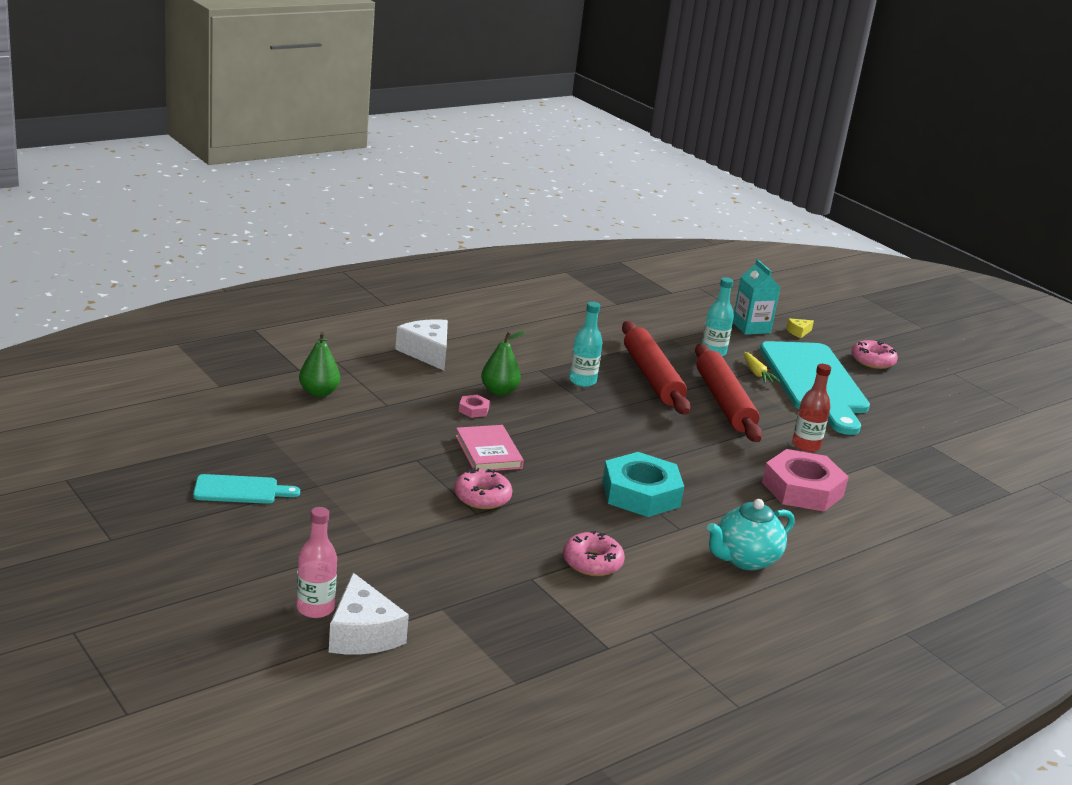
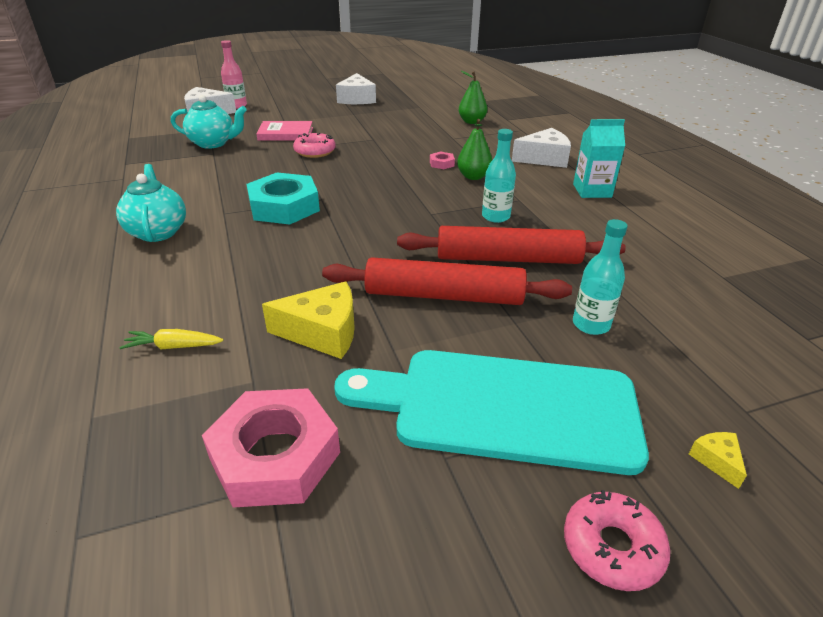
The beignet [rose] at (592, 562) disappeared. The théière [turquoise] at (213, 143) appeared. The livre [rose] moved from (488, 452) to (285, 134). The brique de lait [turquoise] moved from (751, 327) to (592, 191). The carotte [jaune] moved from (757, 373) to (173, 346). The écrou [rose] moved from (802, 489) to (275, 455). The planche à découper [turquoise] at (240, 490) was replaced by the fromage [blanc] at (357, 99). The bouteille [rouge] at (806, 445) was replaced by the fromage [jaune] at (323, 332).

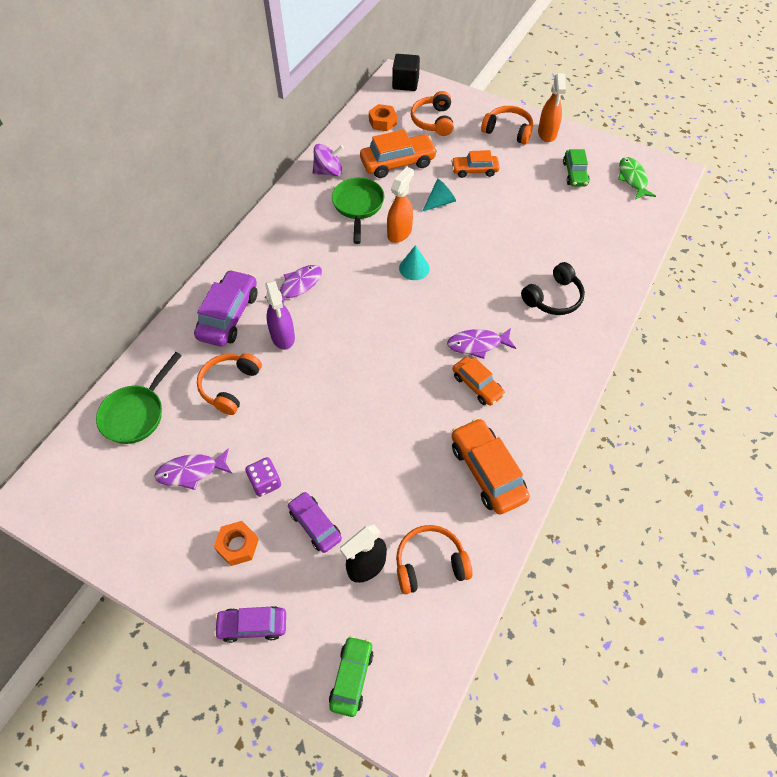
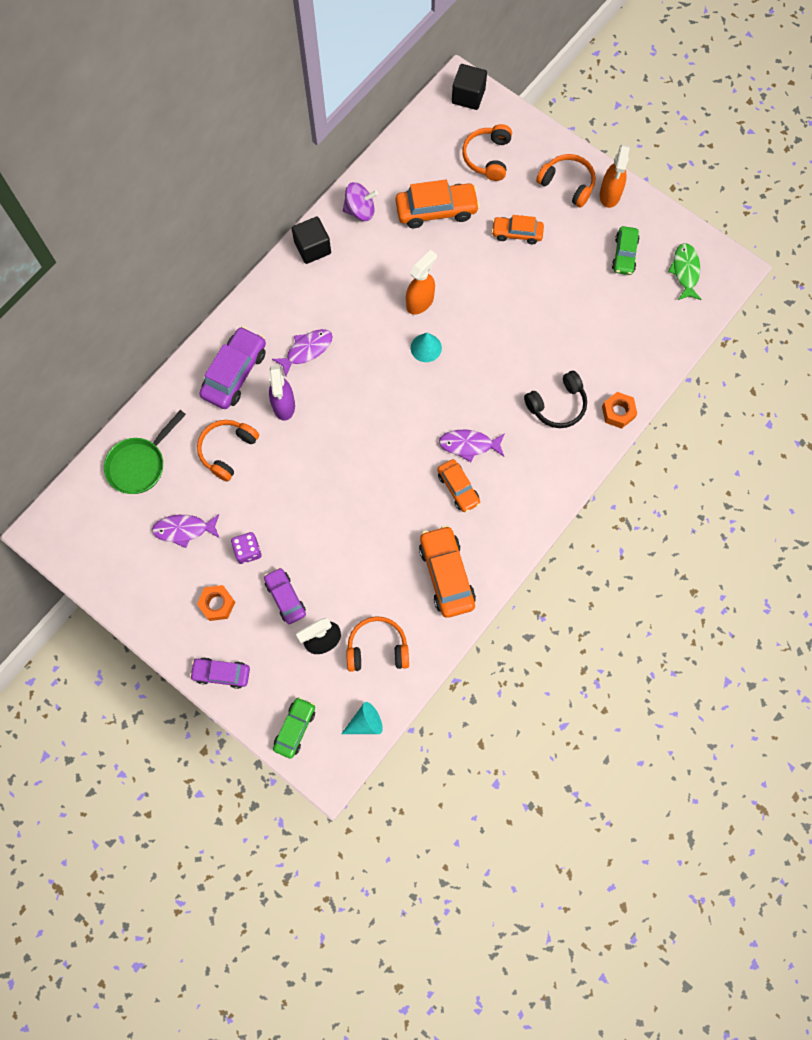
The poêle [vert] at (358, 206) disappeared. The cube [noir] at (312, 248) appeared. The écrou [orange] moved from (382, 122) to (618, 412). The cône [turquoise] moved from (440, 202) to (365, 722).

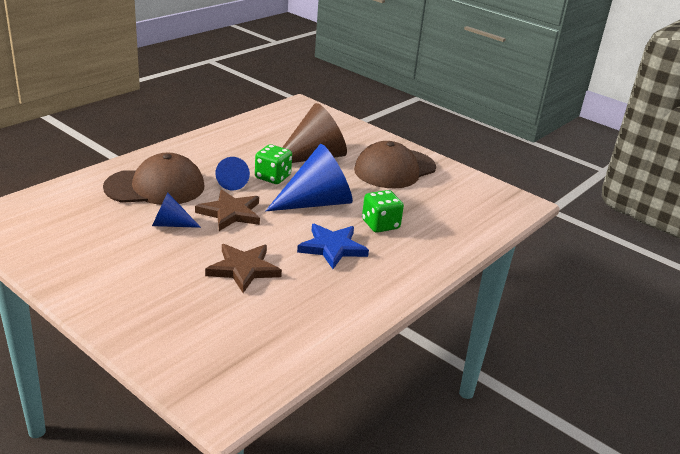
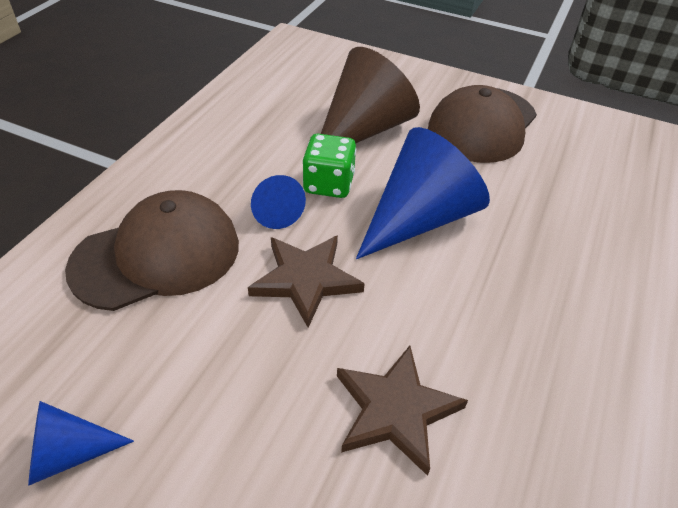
The étoile [bleu] at (332, 248) disappeared. The dé [vert] at (380, 225) disappeared. The cône [bleu] moved from (170, 224) to (68, 454).

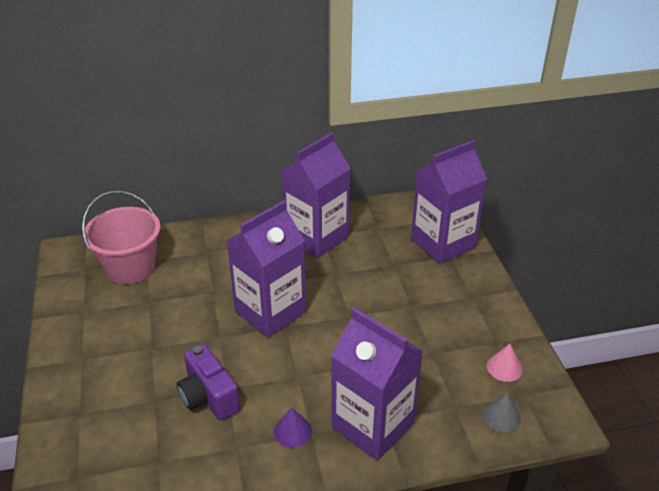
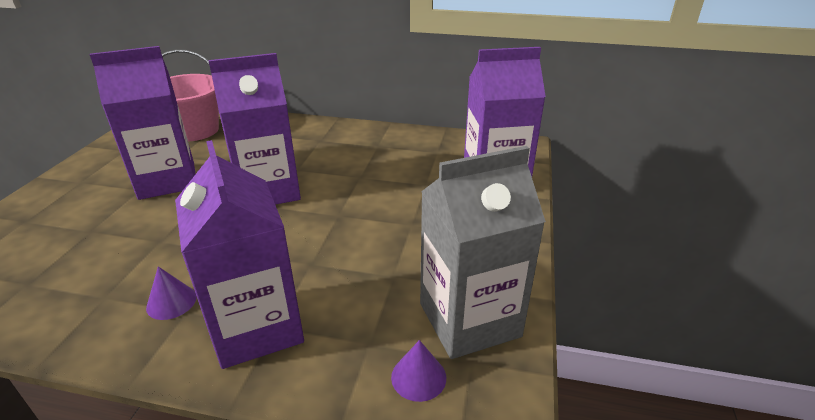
The appareil photo [violet] at (208, 397) disappeared. The brique de lait [violet] moved from (317, 237) to (167, 181). The cône [rose] at (504, 367) was replaced by the brique de lait [gris] at (469, 320). The cône [gris] at (501, 416) became the cône [violet] at (418, 377).

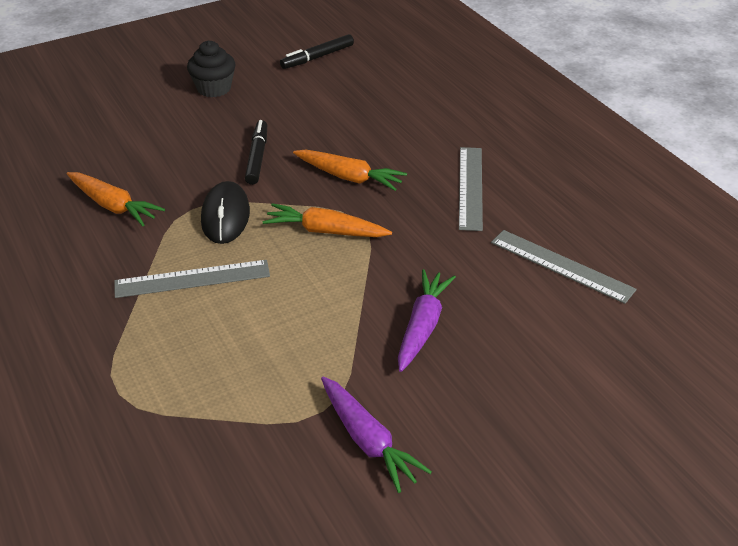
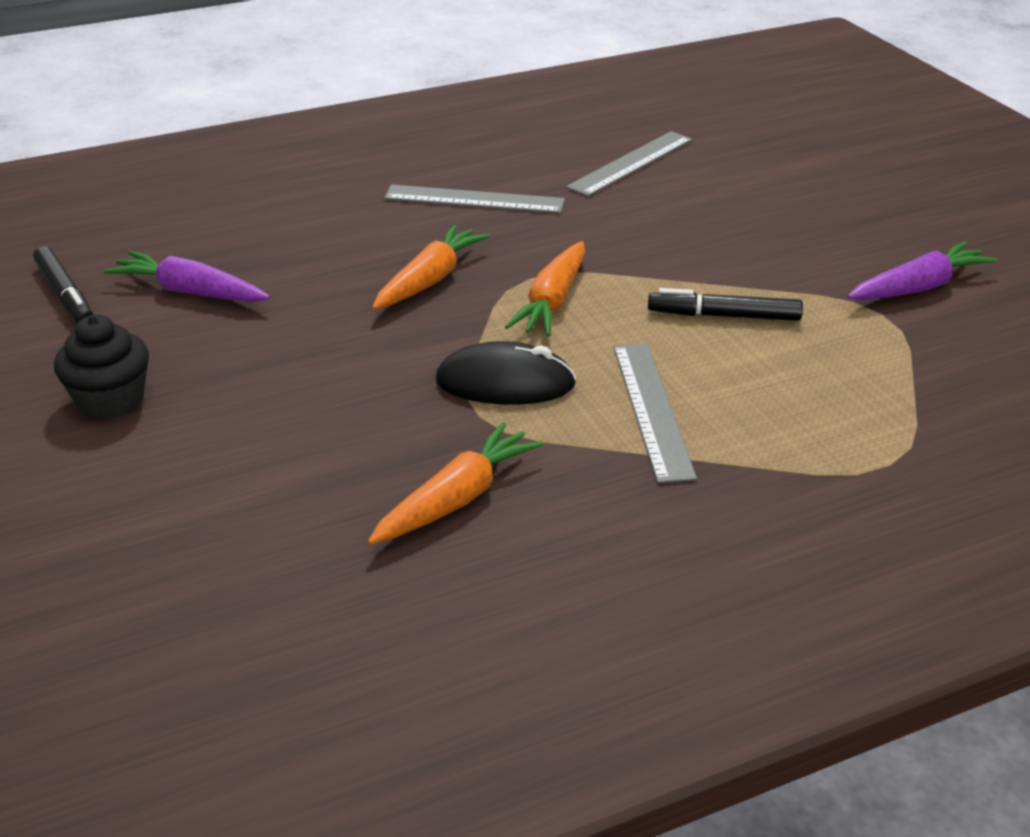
The feutre [noir] moved from (257, 157) to (723, 316). The carotte [violet] moved from (422, 326) to (190, 292).

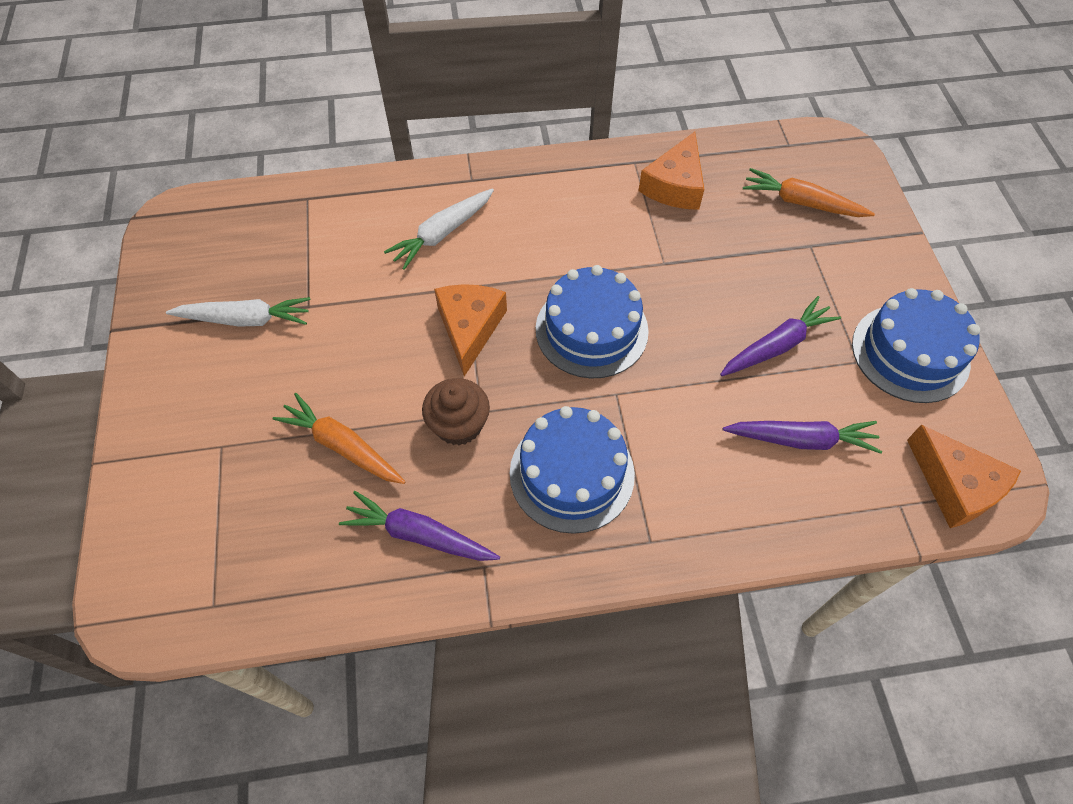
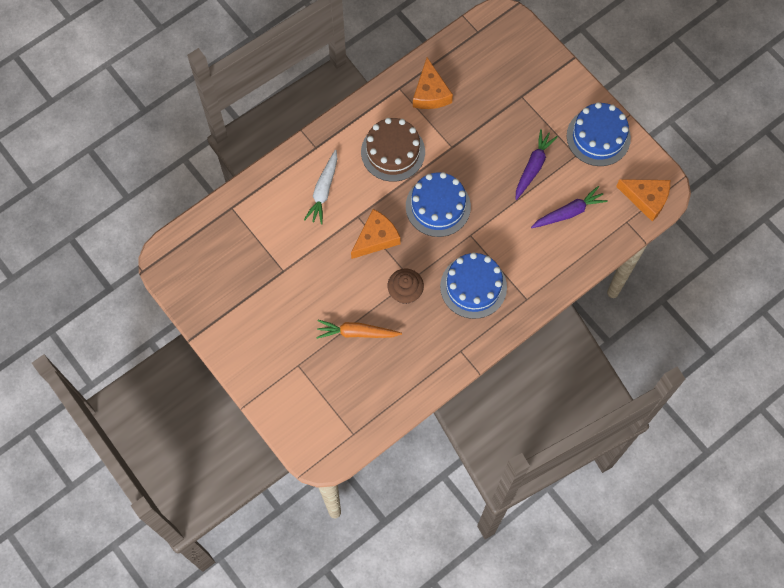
The carotte [blanc] at (245, 319) disappeared. The carotte [violet] at (419, 535) disappeared. The carotte [orange] at (802, 203) disappeared. The gâteau [marron] at (393, 152) appeared. The fromage [orange] at (470, 328) turned 75 degrees clockwise.

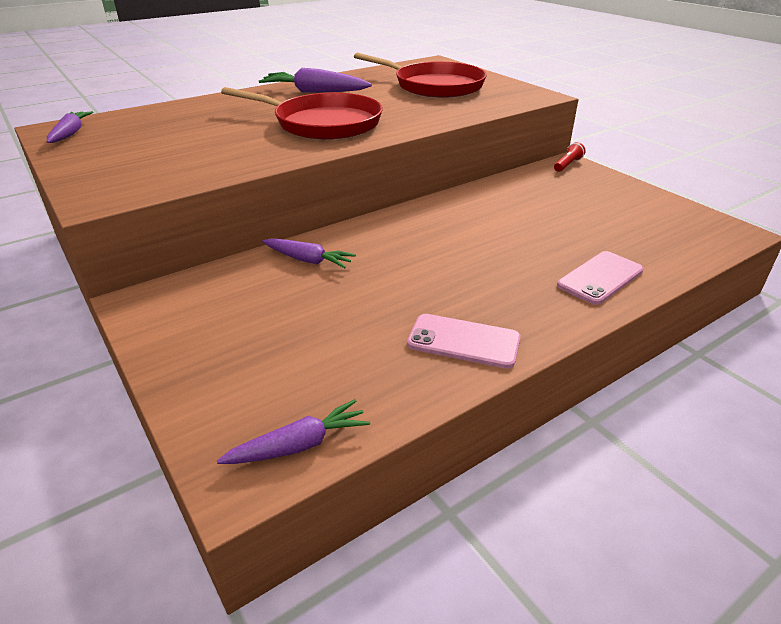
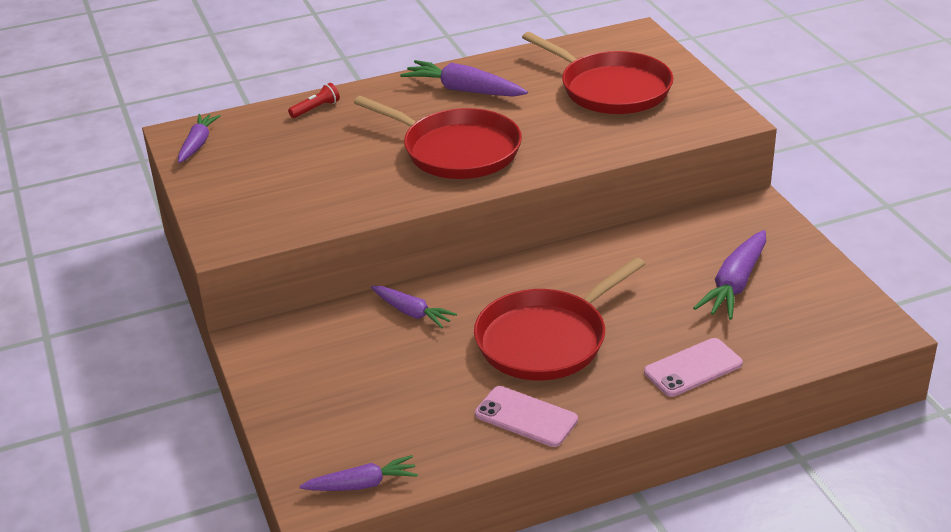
The poêle [rouge] at (546, 339) appeared. The carotte [violet] at (735, 284) appeared. The lampe de poche [rouge] moved from (567, 165) to (316, 109).

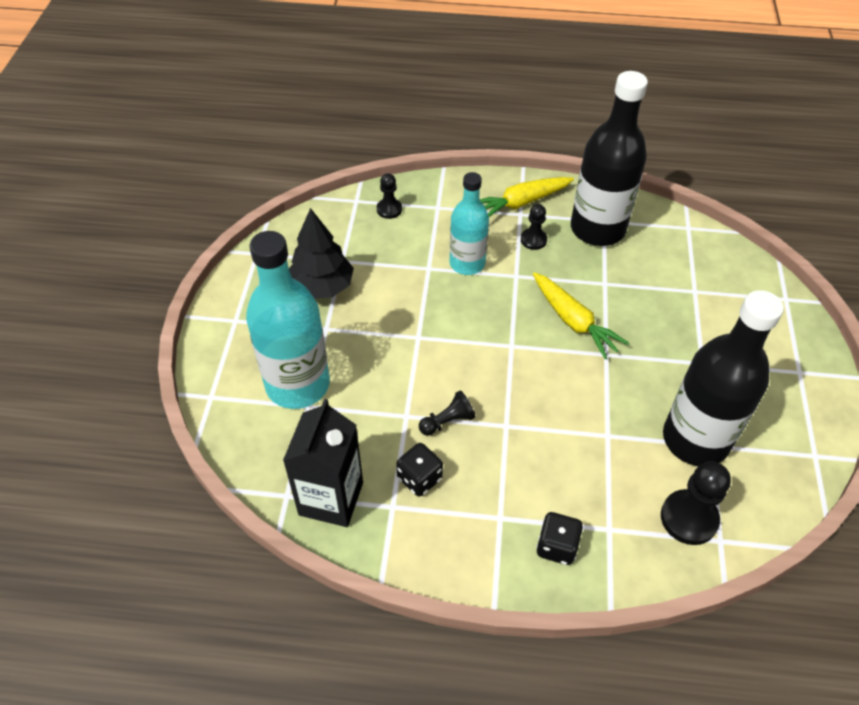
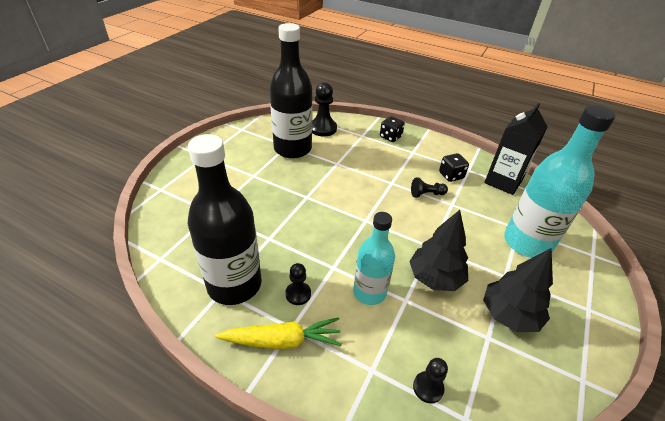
The carotte [jaune] at (573, 321) disappeared. The arbre [noir] at (435, 278) appeared.

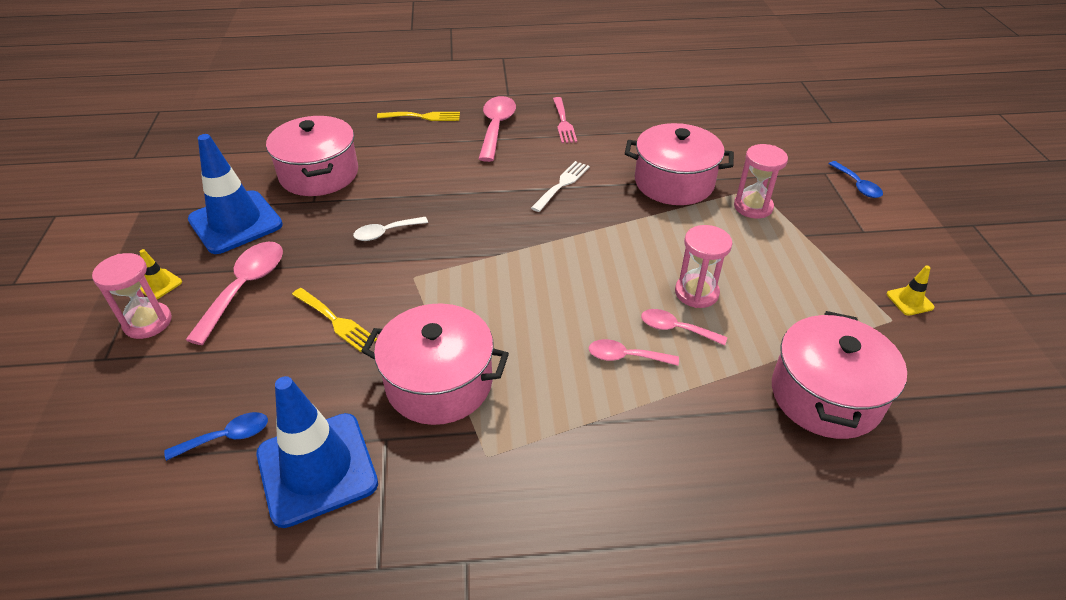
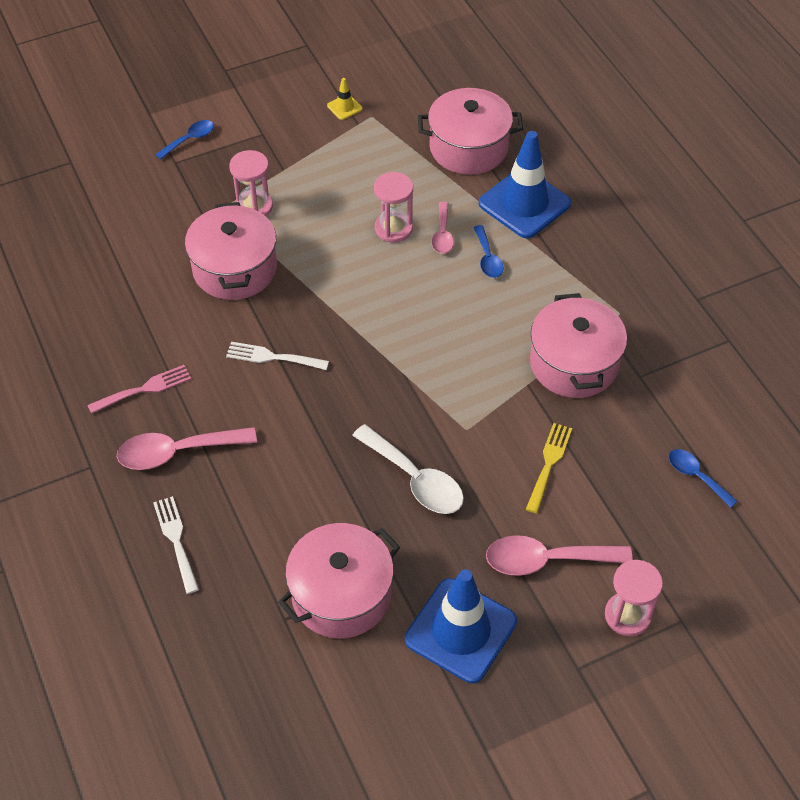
The cône de chantier [jaune] at (159, 284) disappeared. The cône de chantier [bleu] moved from (317, 468) to (524, 203). The fourchette [jaune] at (423, 117) became the fourchette [blanc] at (176, 540). The cuillère [rose] at (625, 357) became the cuillère [bleu] at (488, 258). The cuillère [blanc] at (385, 233) changed to 1.71 times the size.

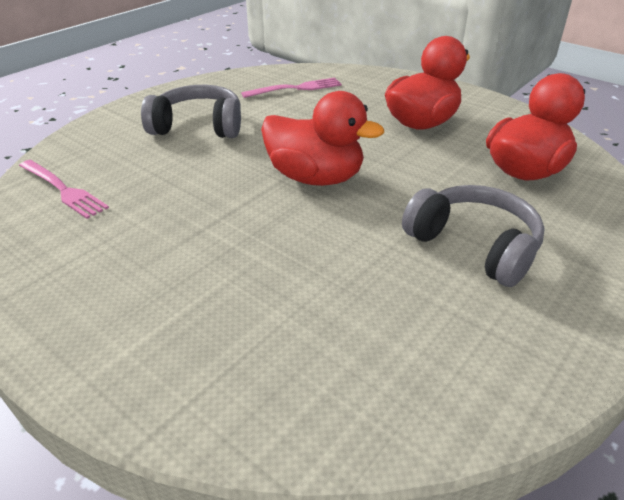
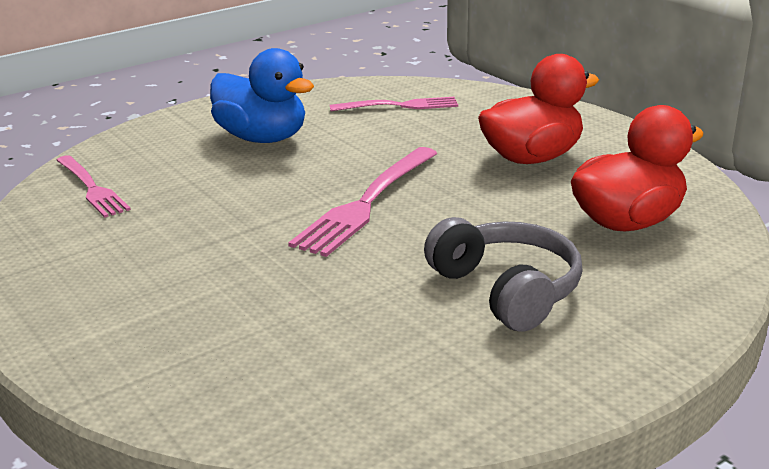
The casque audio [gris] at (198, 126) was replaced by the canard [bleu] at (262, 138). The canard [rouge] at (315, 178) was replaced by the fourchette [rose] at (366, 204).

